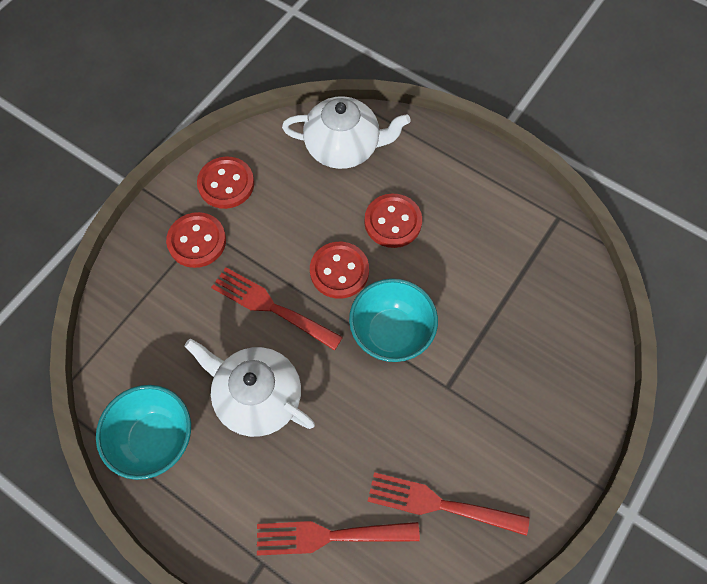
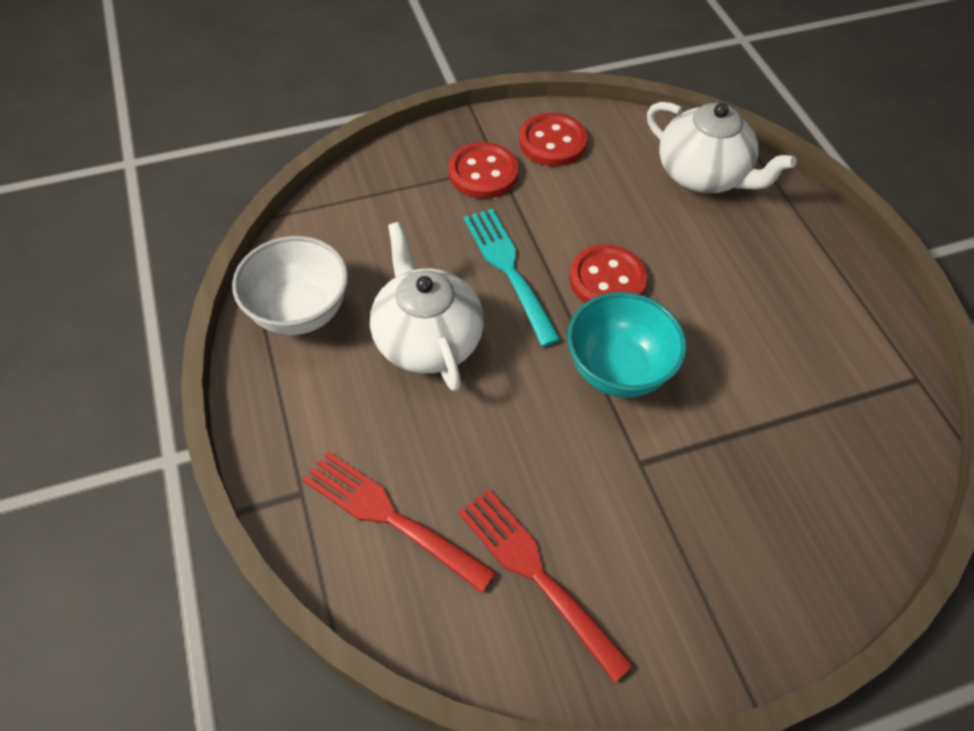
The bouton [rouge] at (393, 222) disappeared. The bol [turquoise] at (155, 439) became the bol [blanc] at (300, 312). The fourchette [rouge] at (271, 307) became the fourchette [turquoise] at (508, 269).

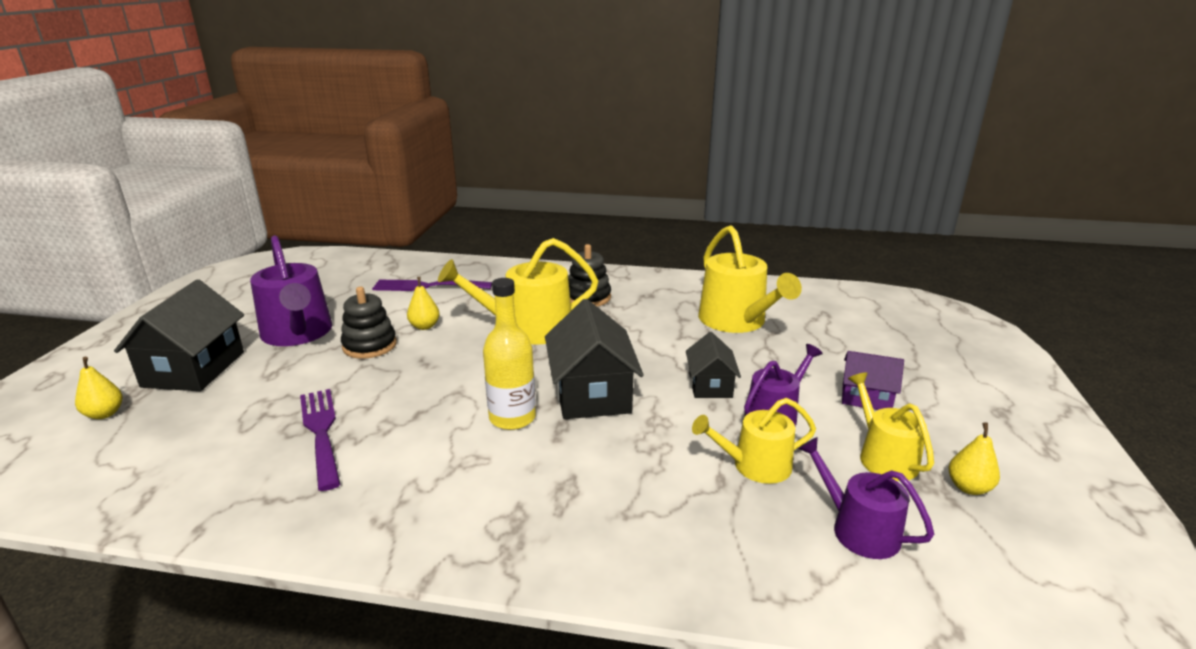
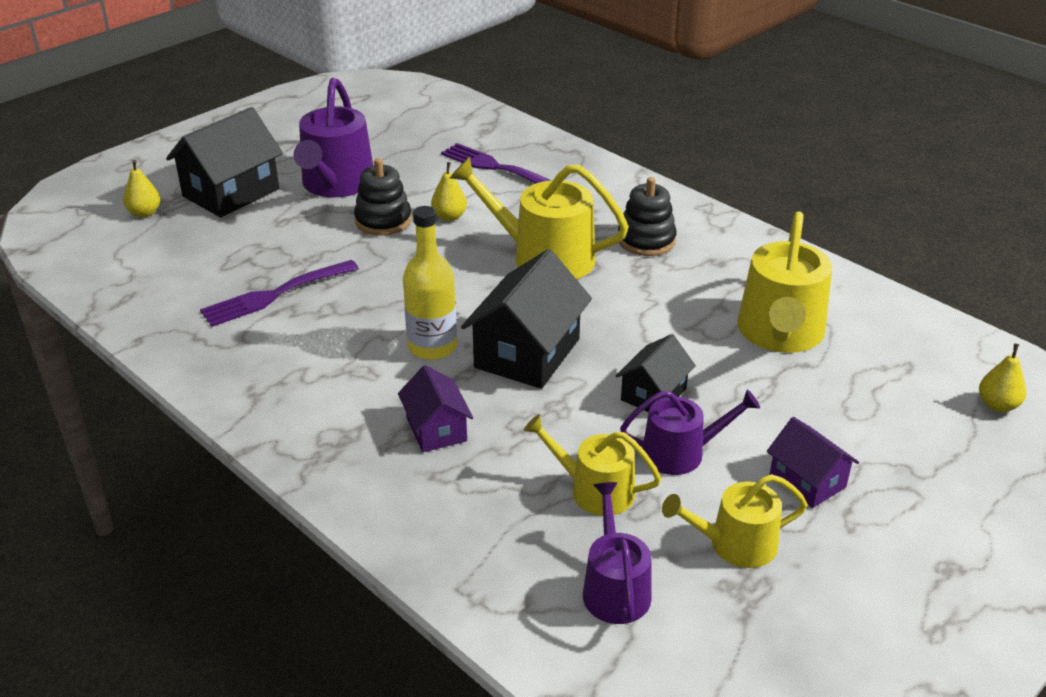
The maison [violet] at (436, 429) appeared. The poire [jaune] moved from (968, 487) to (997, 405). The fourchette [violet] at (321, 432) turned 135 degrees counterclockwise. The arrosoir [jaune] at (884, 457) turned 120 degrees counterclockwise.

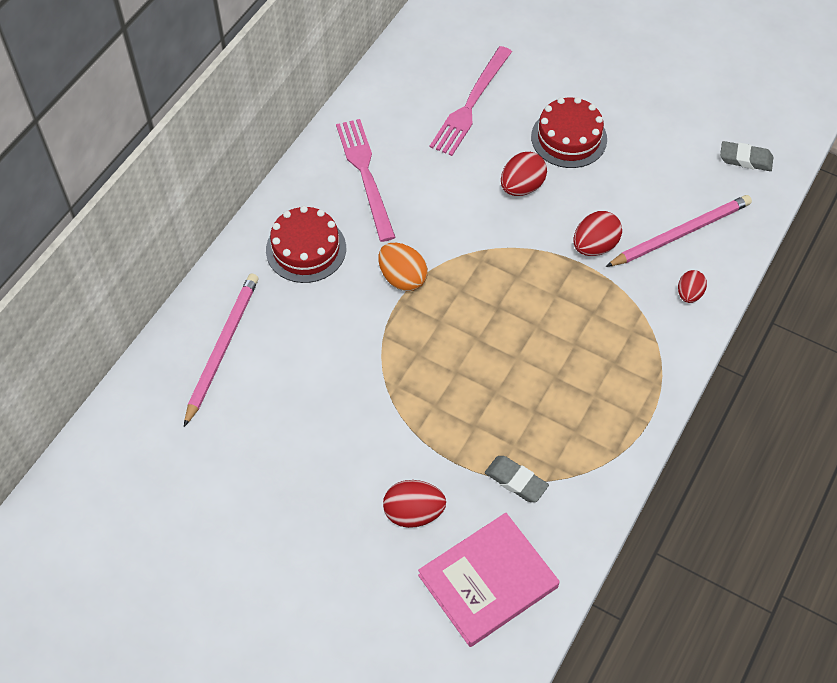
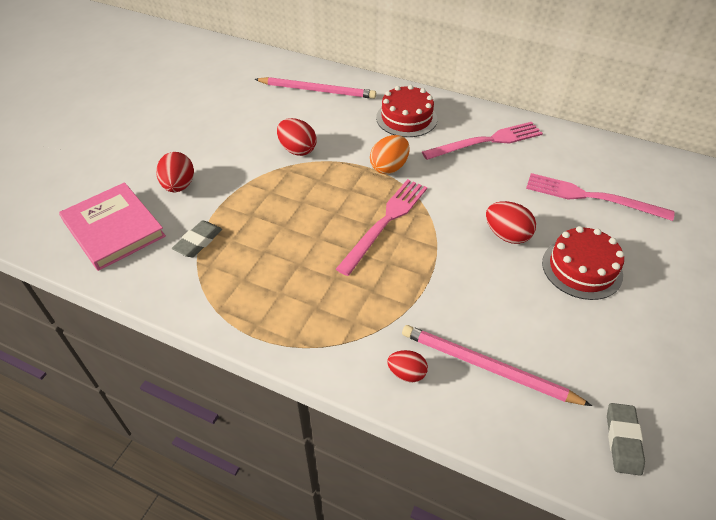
The fourchette [rose] at (385, 222) appeared. The œuf [rouge] moved from (594, 246) to (297, 150). The crayon [rose] at (681, 233) turned 150 degrees clockwise.

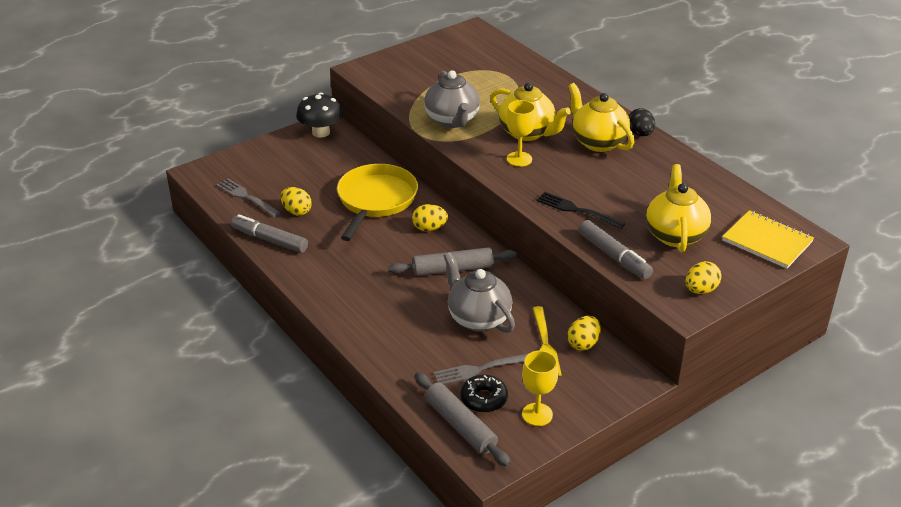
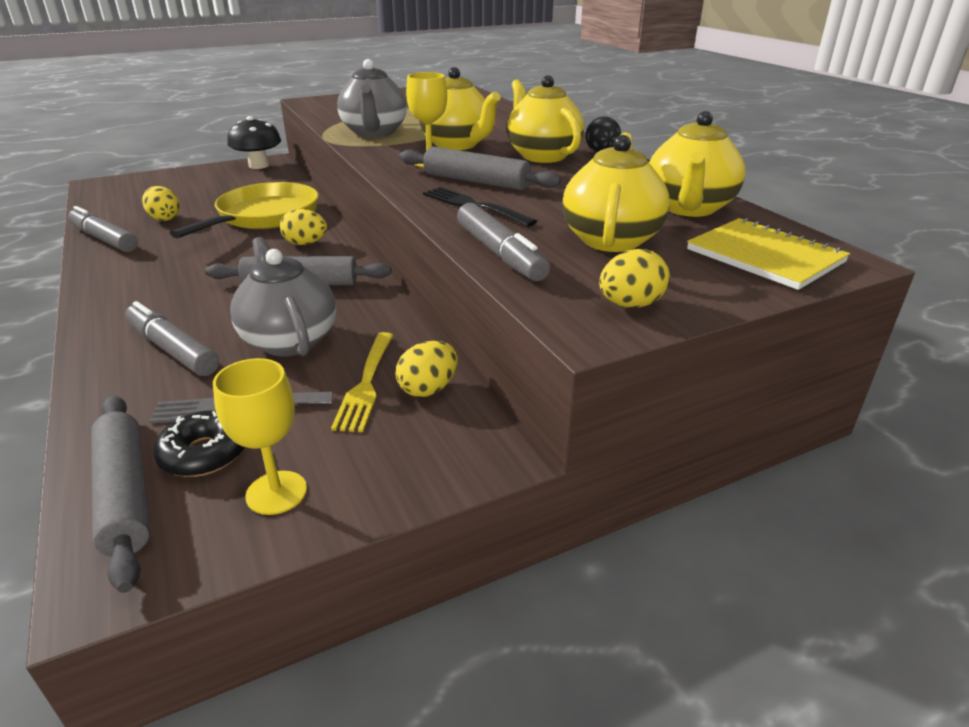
The fourchette [gris] at (246, 197) disappeared. The feutre [gris] at (172, 349) appeared. The rouleau à pâtisserie [gris] at (476, 181) appeared. The théière [jaune] at (688, 208) appeared.

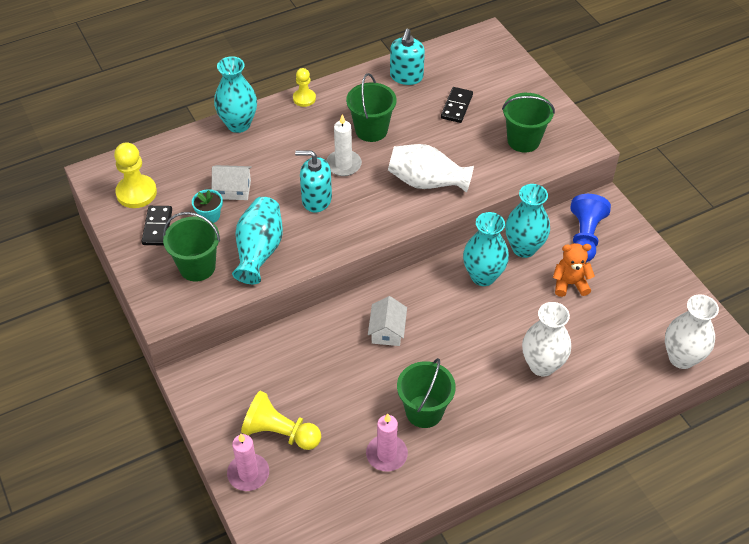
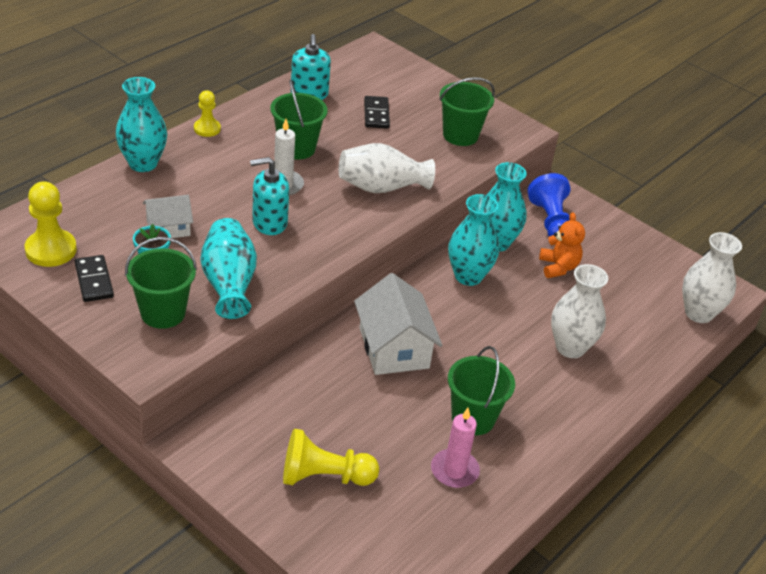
The bougie [rose] at (248, 473) disappeared. The ours en peluche [orange] at (570, 284) turned 105 degrees clockwise. The maison [blanc] at (387, 331) changed to 1.71 times the size.

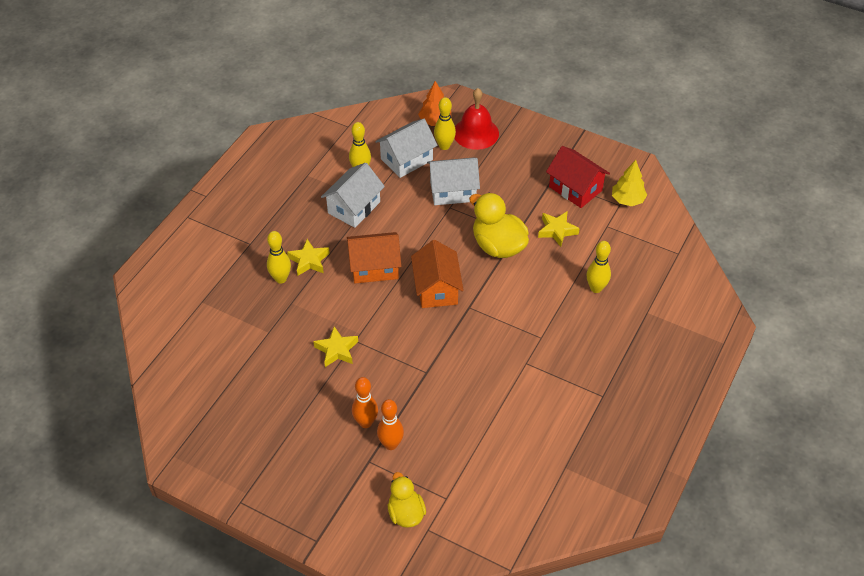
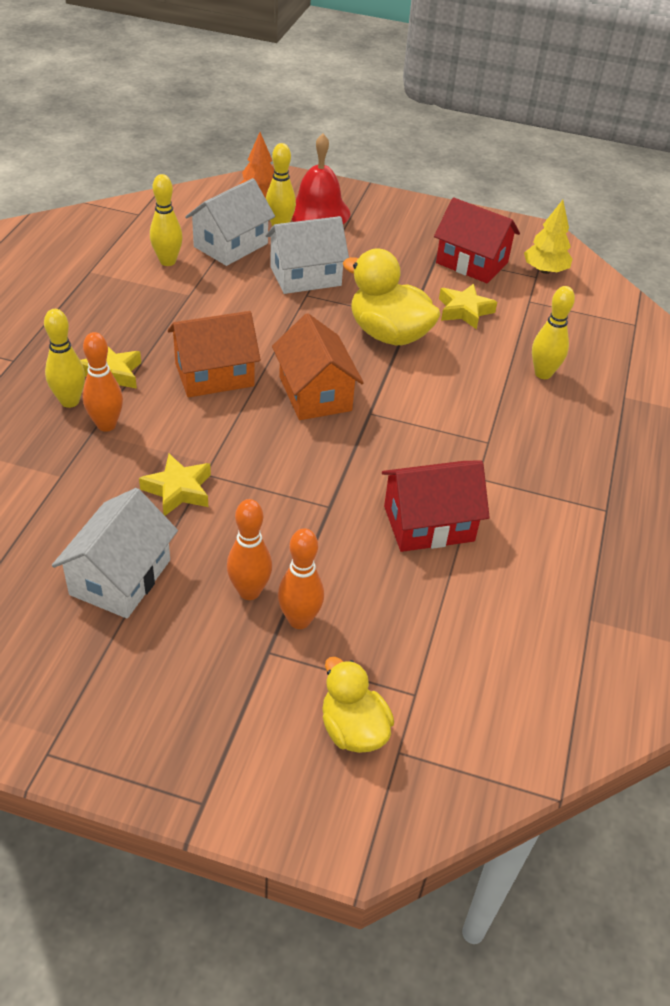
The quille [orange] at (106, 425) appeared. The maison [rouge] at (428, 523) appeared. The maison [blanc] moved from (354, 207) to (120, 577).

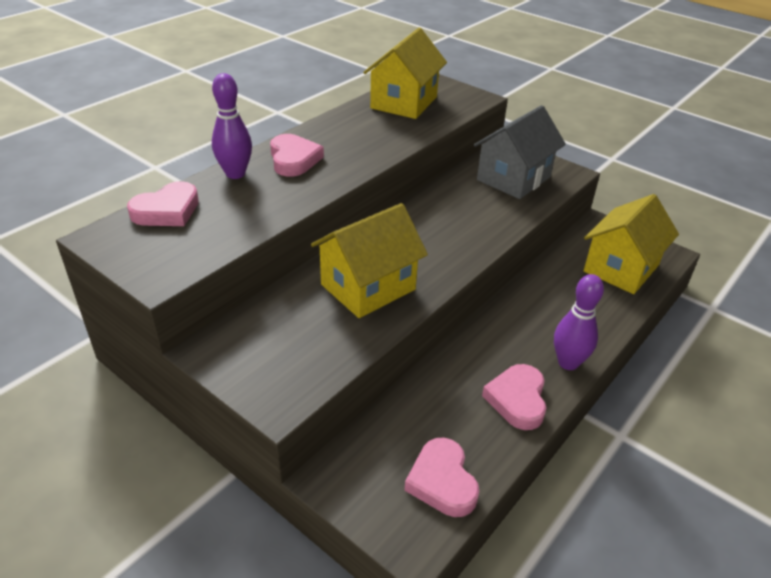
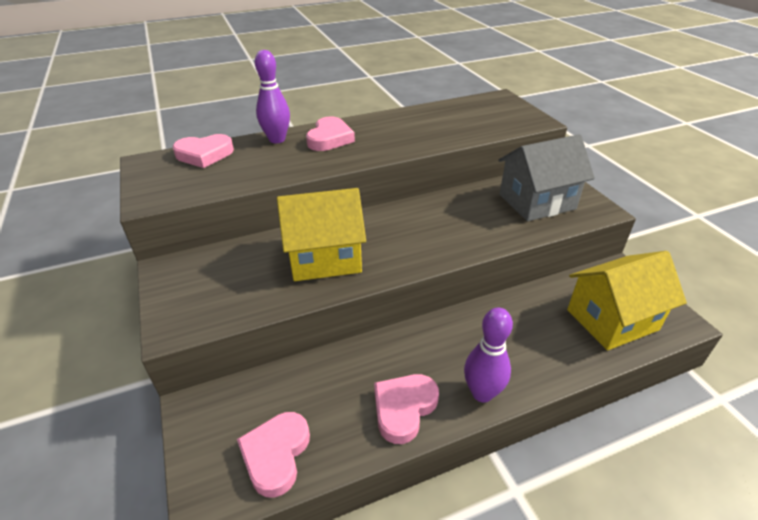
The maison [jaune] at (404, 102) disappeared.

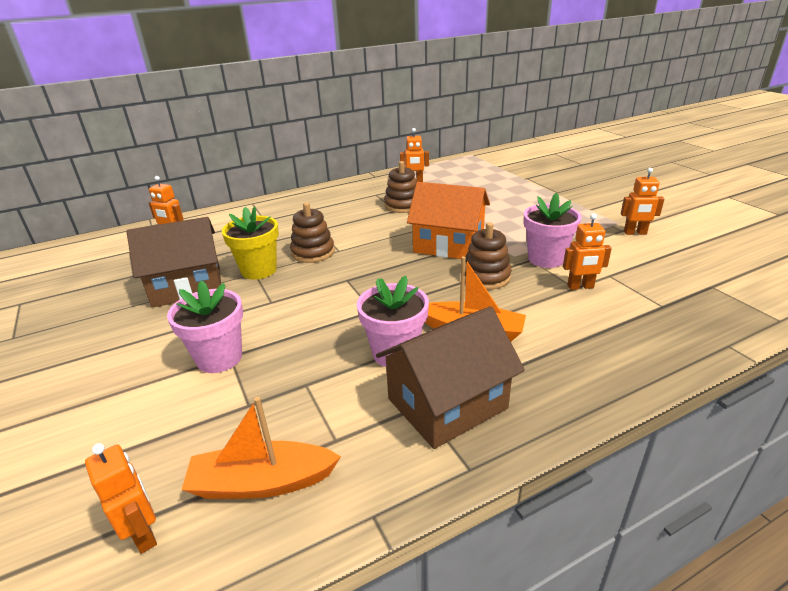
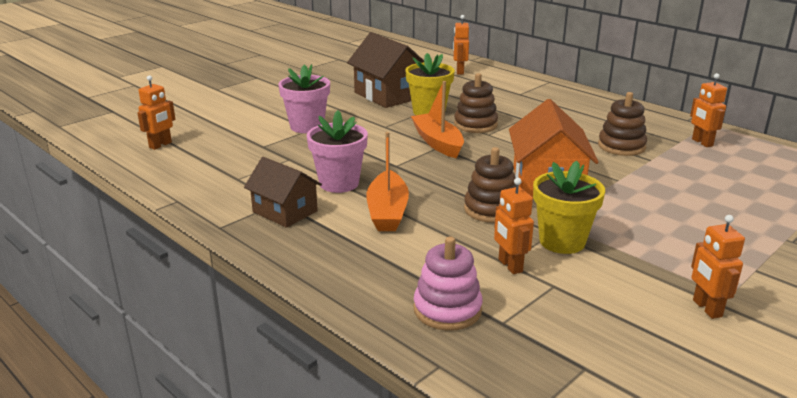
The jouet à empiler [rose] at (447, 310) appeared. The bateau [orange] moved from (262, 482) to (438, 143). The pot de fleurs [rose] at (546, 259) became the pot de fleurs [jaune] at (562, 241). The maison [marron] at (447, 403) changed to 0.65 times the size.

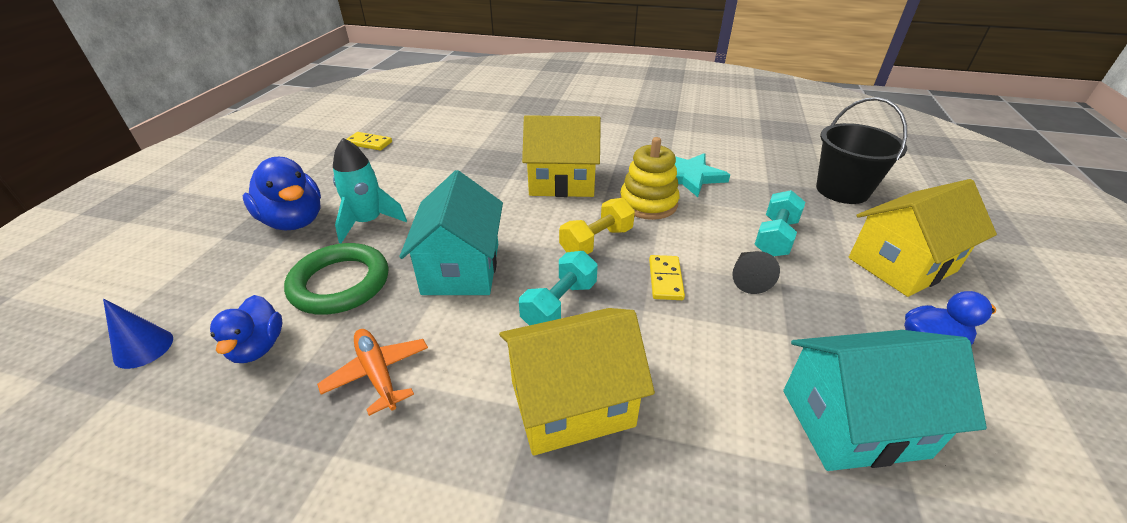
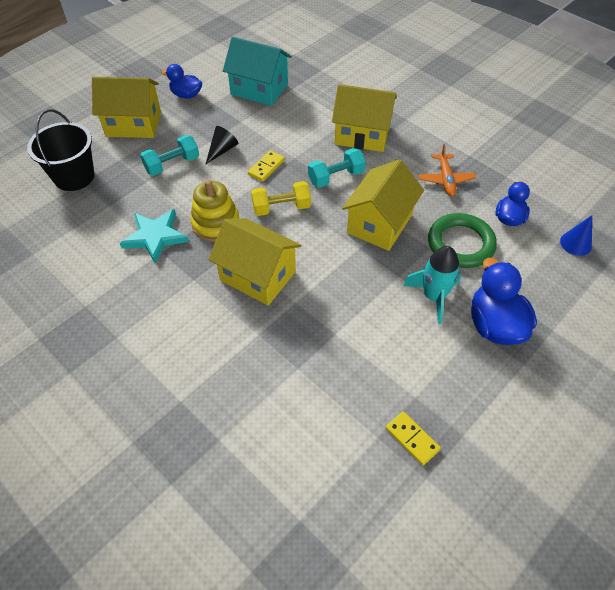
The maison [turquoise] at (461, 268) became the maison [jaune] at (380, 224).

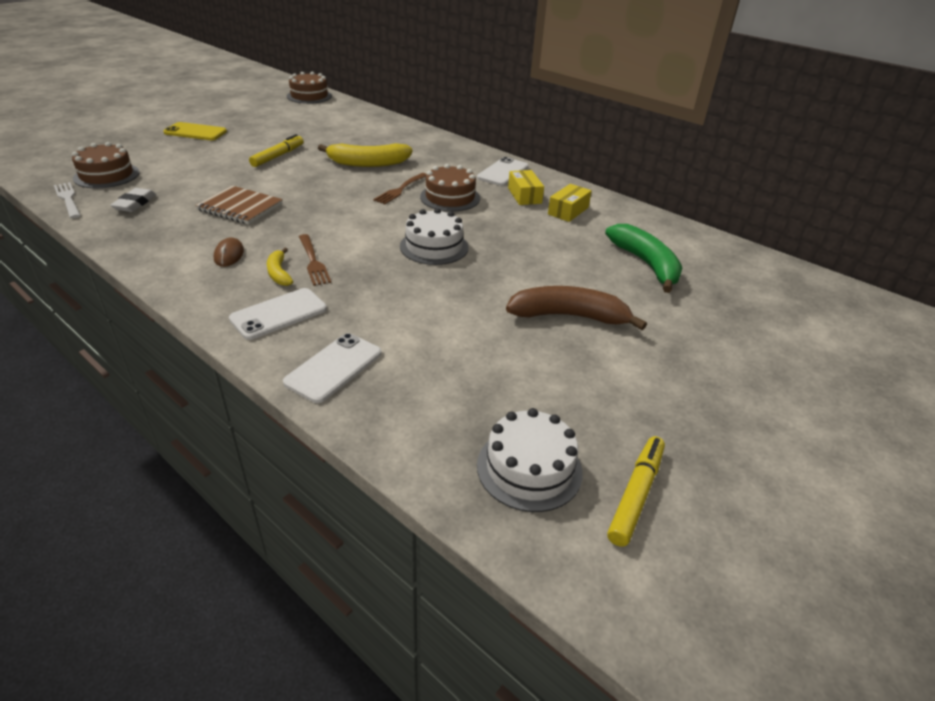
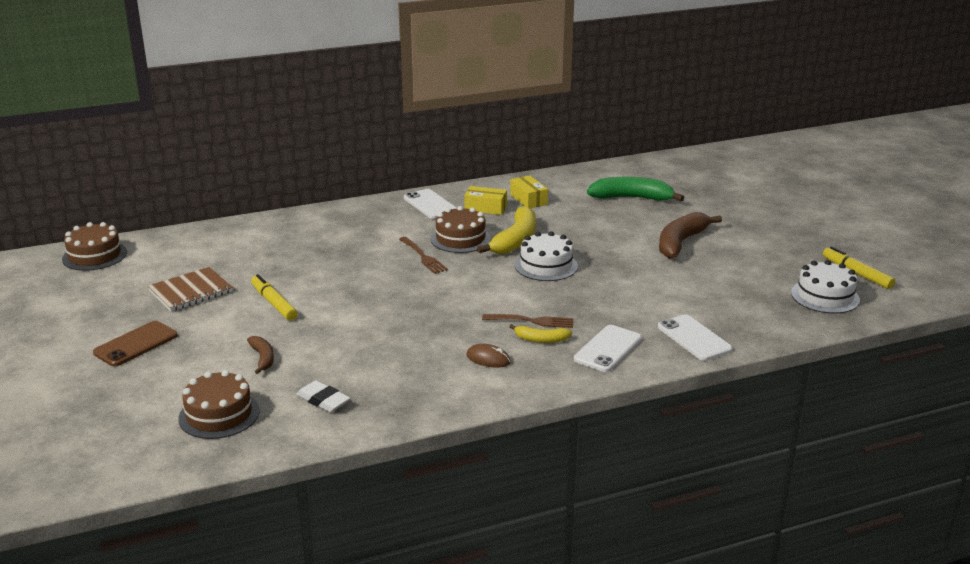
The fourchette [blanc] at (68, 199) disappeared. The banane [marron] at (263, 358) appeared. The carnet [marron] moved from (240, 207) to (191, 291). The banane [jaune] moved from (368, 163) to (515, 240). The téléphone [jaune] at (195, 132) became the téléphone [marron] at (136, 344). The téléphone [blanc] at (278, 314) turned 45 degrees clockwise.

